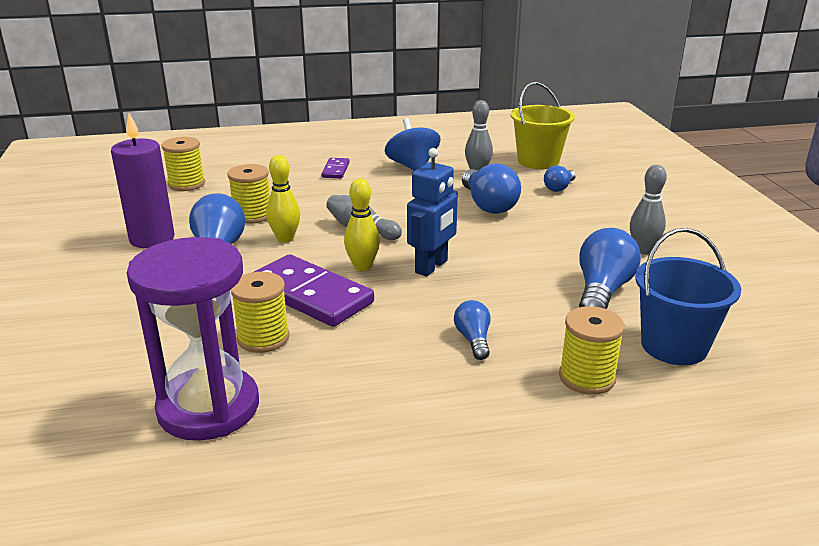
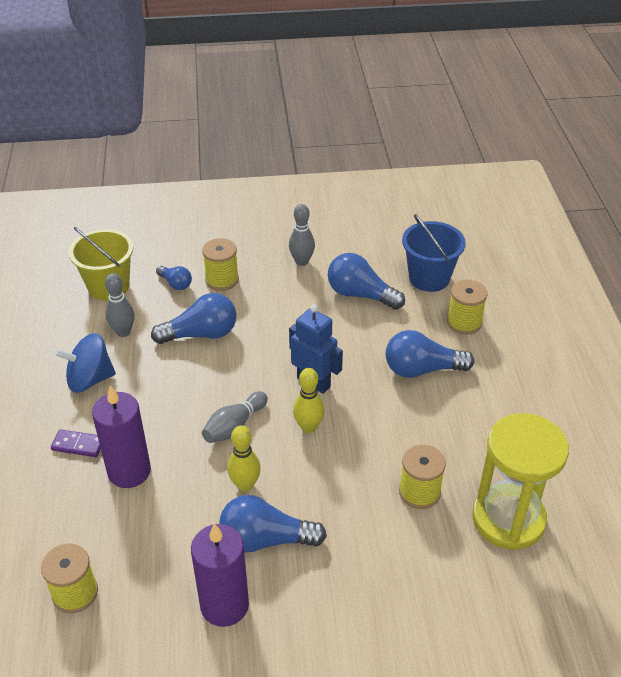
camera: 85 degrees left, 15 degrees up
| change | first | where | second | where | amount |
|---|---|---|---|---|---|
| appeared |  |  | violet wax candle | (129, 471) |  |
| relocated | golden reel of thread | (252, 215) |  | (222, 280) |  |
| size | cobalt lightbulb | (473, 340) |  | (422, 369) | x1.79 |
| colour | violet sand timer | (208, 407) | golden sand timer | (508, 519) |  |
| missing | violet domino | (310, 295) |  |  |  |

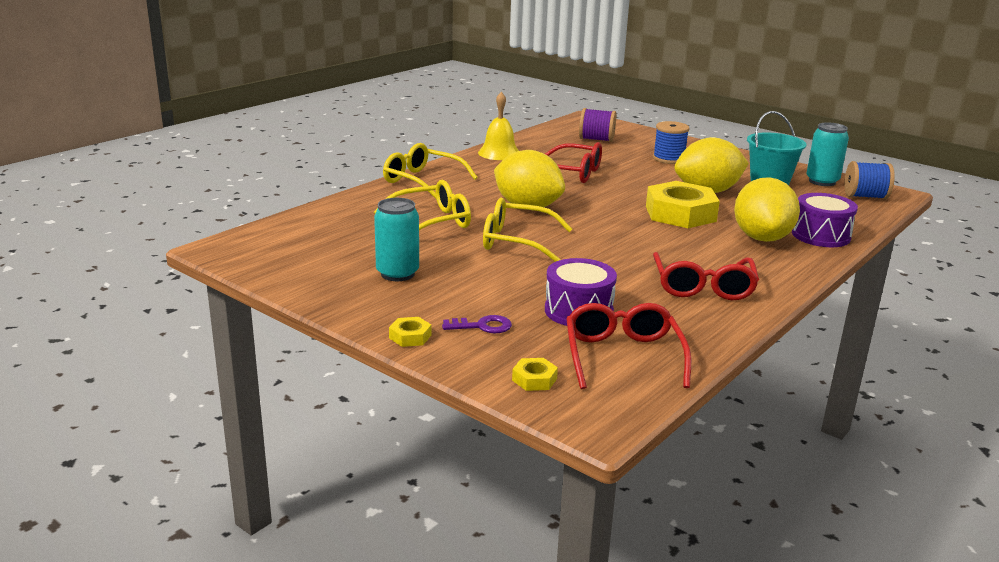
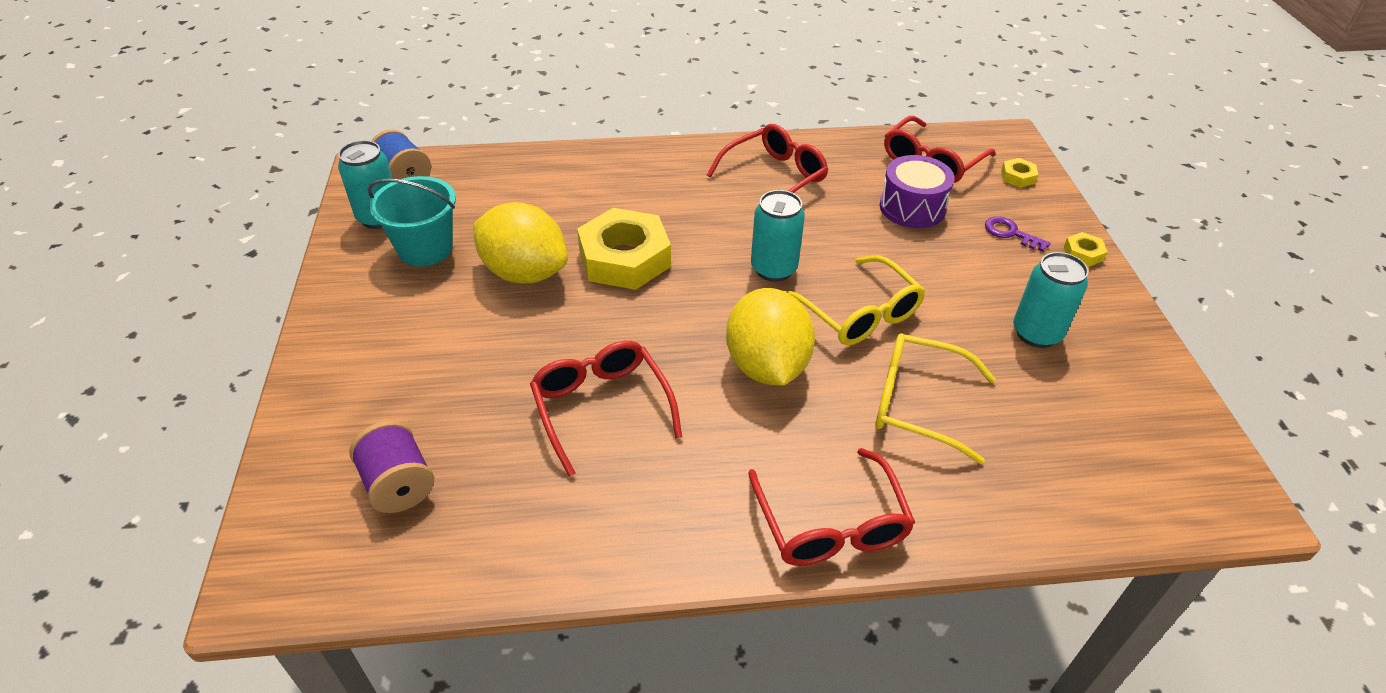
camera: 135 degrees left, 20 degrees up
| change | first | where | second | where | amount |
|---|---|---|---|---|---|
| colour | golden eyeglasses | (422, 181) | crimson eyeglasses | (831, 524) |  |
| appeared |  |  | turquoise can | (773, 269) |  |
| missing | golden bell | (499, 153) |  |  |  |
| missing | cobalt reel of thread | (669, 159) |  |  |  |
| missing | golden citrus fruit | (761, 238) |  |  |  |
| missing | violet snare drum | (821, 235) |  |  |  |

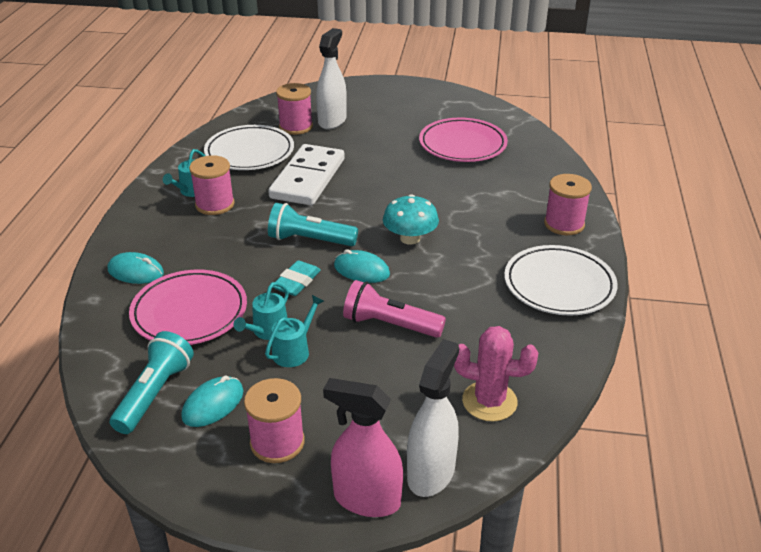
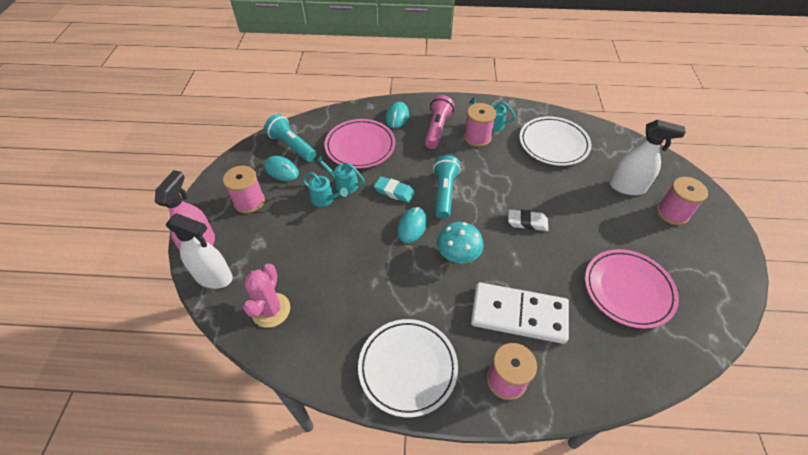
camera: 85 degrees right, 15 degrees up
| change | first | where | second | where | amount |
|---|---|---|---|---|---|
| spun | turquoise torch | (155, 393) |  | (292, 146) | 150 degrees counterclockwise |
| relocated | rosy torch | (389, 325) |  | (437, 129) |  |
| relocated | snow-white domino | (308, 178) |  | (518, 315) |  |
| appeared |  |  | snow-white gum eraser | (527, 222) |  |
| relocated | rosy reel of thread | (296, 127) |  | (672, 213) |  |

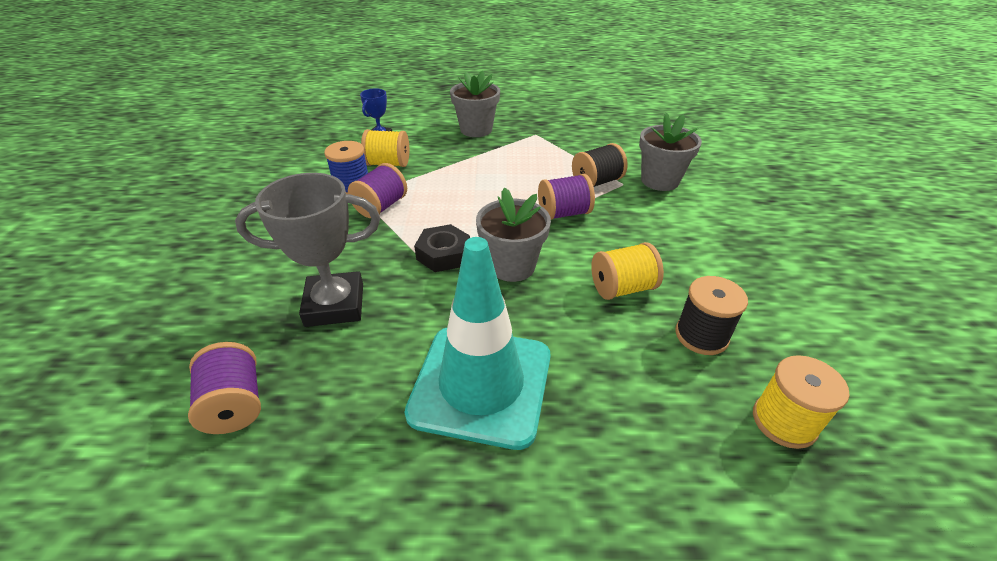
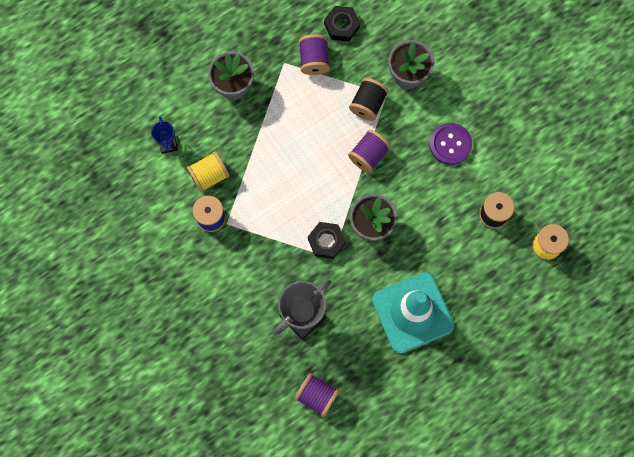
camera: 35 degrees left, 35 degrees up
| change | first | where | second | where | amount |
|---|---|---|---|---|---|
| relocated | violet reel of thread | (381, 207) |  | (314, 60) |  |
| appeared |  |  | jet-black hexagon nut | (342, 25) |  |
| appeared |  |  | violet sewing button | (450, 144) |  |
| missing | golden reel of thread | (622, 288) |  |  |  |

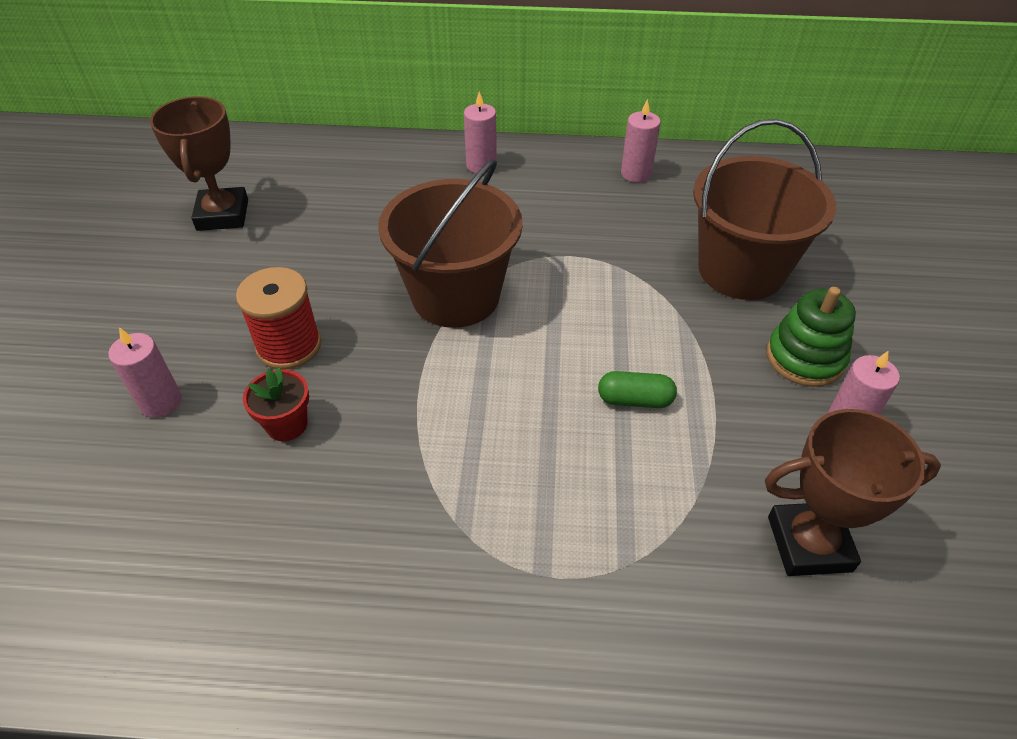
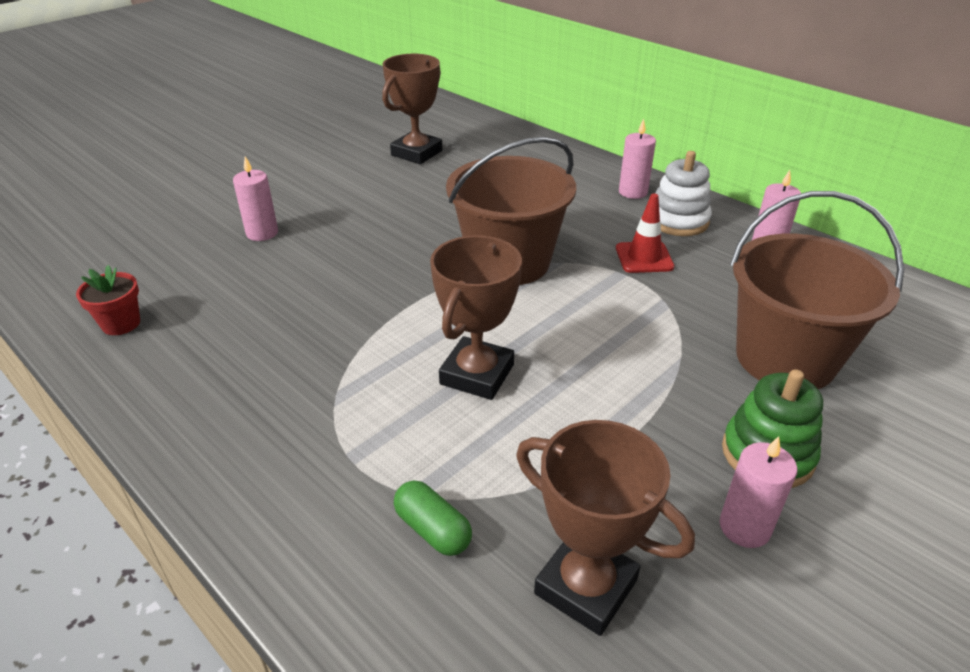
camera: 40 degrees right, 10 degrees down
| change | first | where | second | where | amount |
|---|---|---|---|---|---|
| relocated | crimson flower pot | (287, 424) |  | (121, 324) |  |
| relocated | leaf-green pill shape | (635, 400) |  | (433, 529) |  |
| appeared |  |  | russet award cup | (477, 374) |  |
| appeared |  |  | crimson road cone | (644, 257) |  |
| appeared |  |  | snow-white stacking toy | (678, 221) |  |
| missing | crimson reel of thread | (289, 346) |  |  |  |

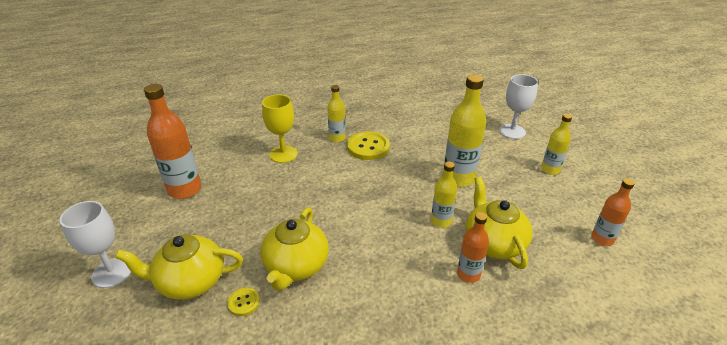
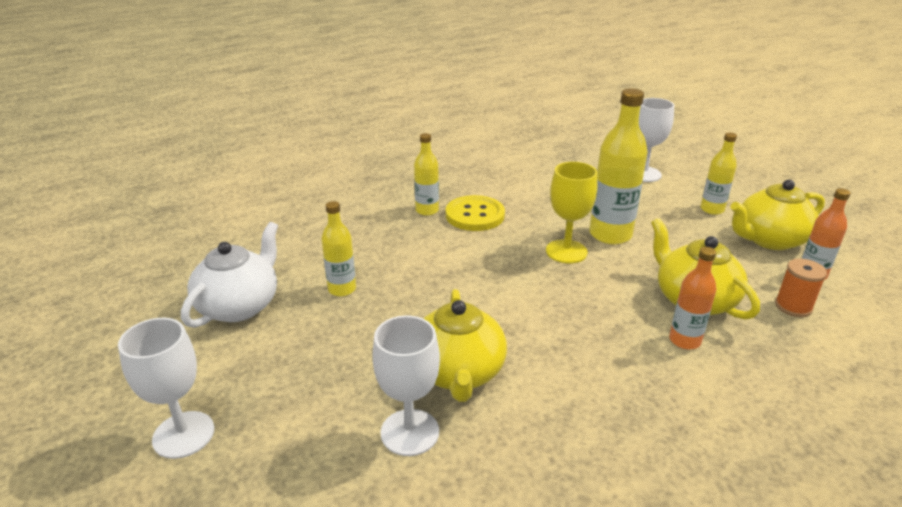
camera: 15 degrees left, 5 degrees down
| change | first | where | second | where | amount |
|---|---|---|---|---|---|
| exchanged | orange flask | (185, 189) | snow-white teapot | (240, 306) |  |
| relocated | golden flask | (441, 221) |  | (342, 289) |  |
| exchanged | golden sewing button | (244, 302) | snow-white goblet | (410, 432) |  |
| relocated | golden goblet | (283, 154) |  | (566, 251) |  |
| relocated | golden teapot | (190, 281) |  | (769, 239) |  |
| appeared |  |  | orange reel of thread | (793, 306) |  |

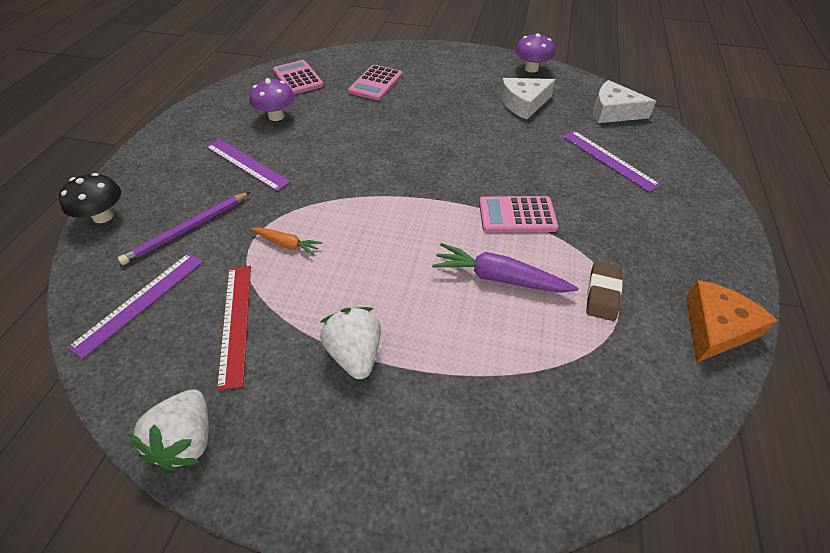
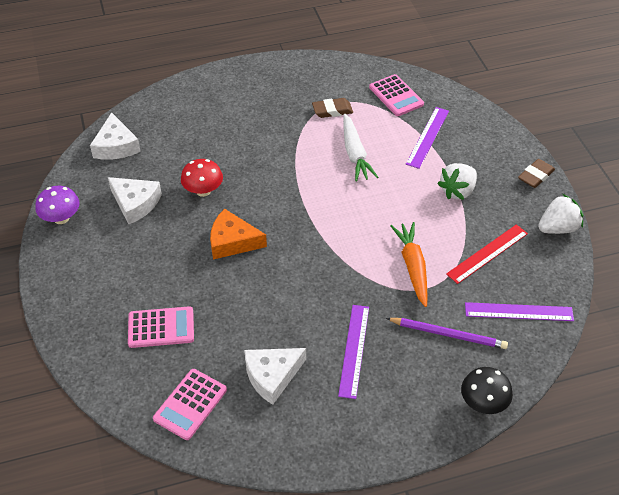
camera: 120 degrees left, 0 degrees up
| change | first | where | second | where | amount |
|---|---|---|---|---|---|
| appeared |  |  | crimson fungus | (203, 191) |  |
| relocated | orange cheese | (715, 328) |  | (232, 242) |  |
| exchanged | violet fungus | (276, 116) | snow-white cheese | (272, 376) |  |
| colour | violet toy carrot | (499, 278) | snow-white toy carrot | (355, 154) |  |
| relocated | rosy calculator | (517, 215) |  | (396, 96) |  |
| size | orange toy carrot | (287, 244) |  | (412, 267) | x1.73 |
| relocated | violet straightedge | (608, 160) |  | (427, 137) |  |
| appeared |  |  | russet gum eraser | (535, 176) |  |

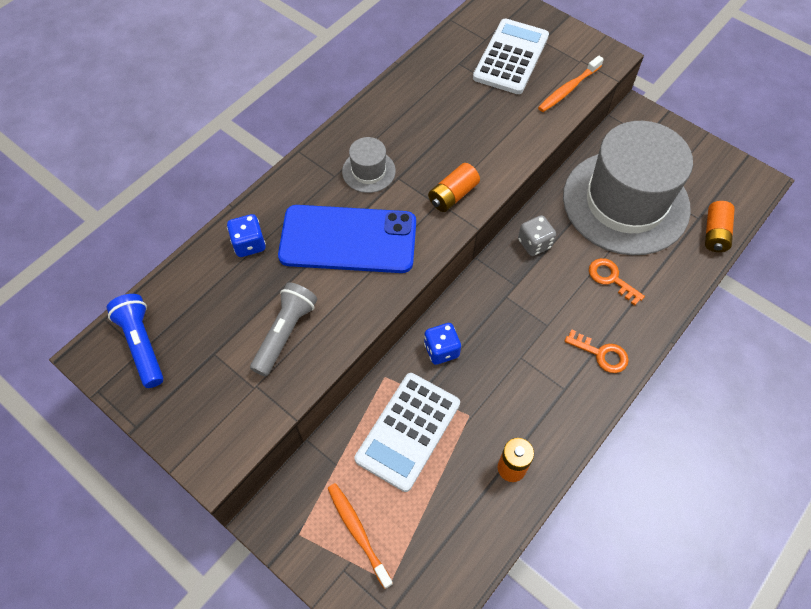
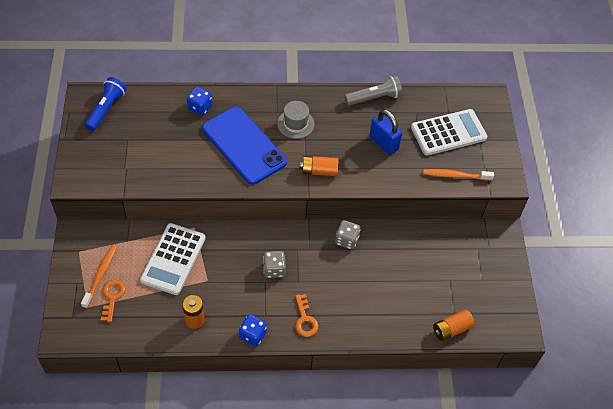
camera: 45 degrees right, 5 degrees down
| change | first | where | second | where | amount |
|---|---|---|---|---|---|
| relocated | orange latchkey | (611, 279) |  | (112, 297) |  |
| spun | snow-white calculator | (408, 431) |  | (173, 259) | 60 degrees counterclockwise |
| relocated | cobalt game die | (441, 350) |  | (253, 335) |  |
| appeared |  |  | ash-grey game die | (274, 269) |  |
| relocated | ash-grey torch | (285, 333) |  | (374, 98) |  |
| appeared |  |  | cobalt lock | (383, 143) |  |
| missing | ash-grey tall hat | (625, 202) |  |  |  |

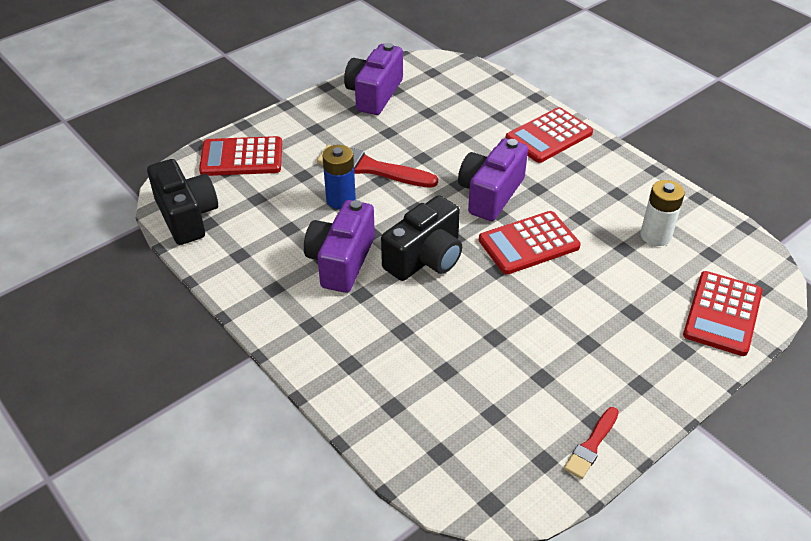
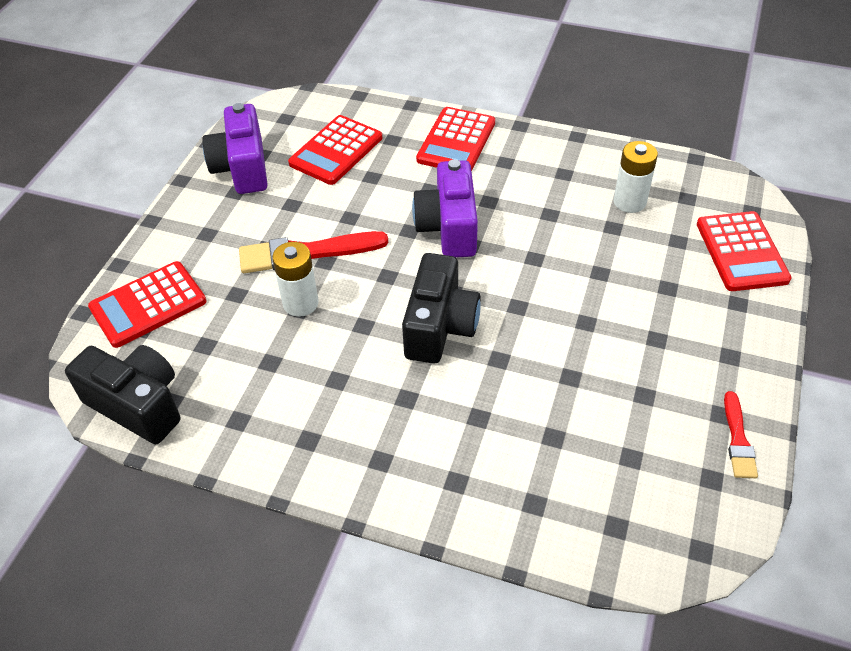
camera: 30 degrees left, 5 degrees up
| change | first | where | second | where | amount |
|---|---|---|---|---|---|
| colour | cobalt power cell | (340, 199) | snow-white power cell | (300, 303) |  |
| relocated | crimson calculator | (529, 243) |  | (336, 151) |  |
| missing | violet camera | (341, 261) |  |  |  |

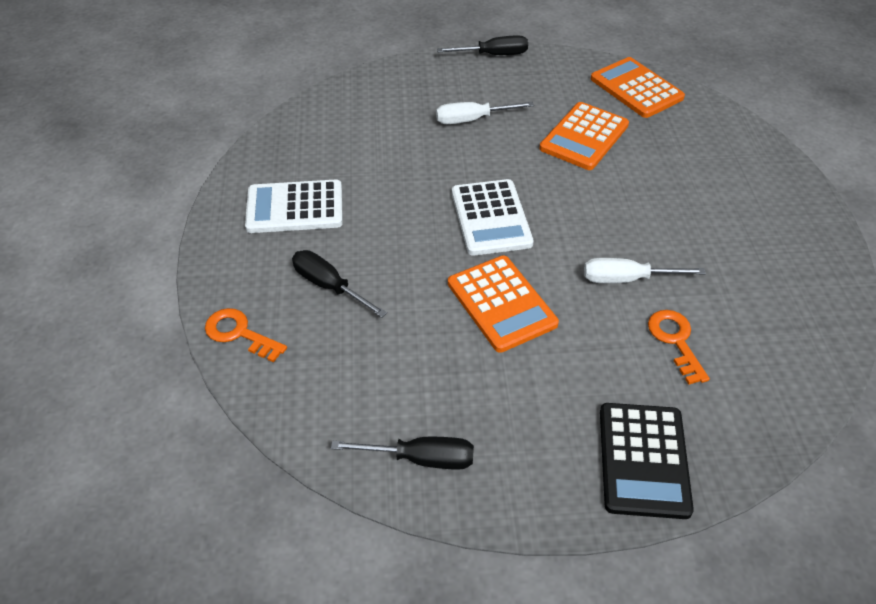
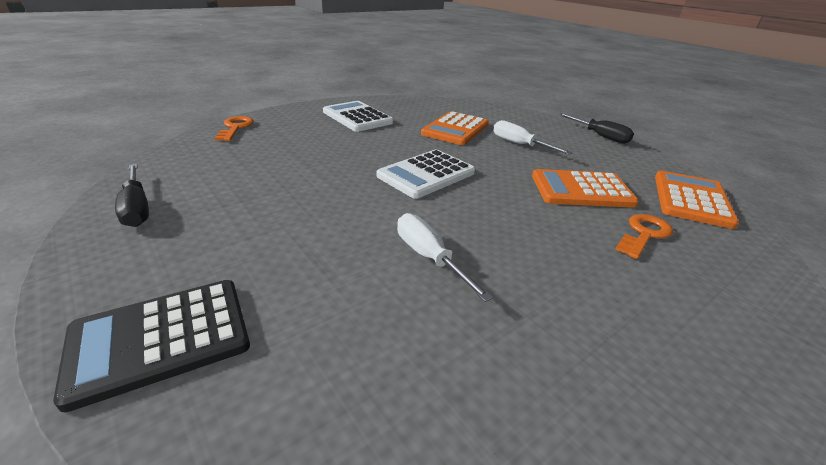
camera: 55 degrees right, 15 degrees down
| change | first | where | second | where | amount |
|---|---|---|---|---|---|
| relocated | orange calculator | (501, 304) |  | (455, 129) |  |
| relocated | orange latchkey | (675, 341) |  | (644, 234) |  |
| missing | jet-black flat screwdriver | (329, 286) |  |  |  |

